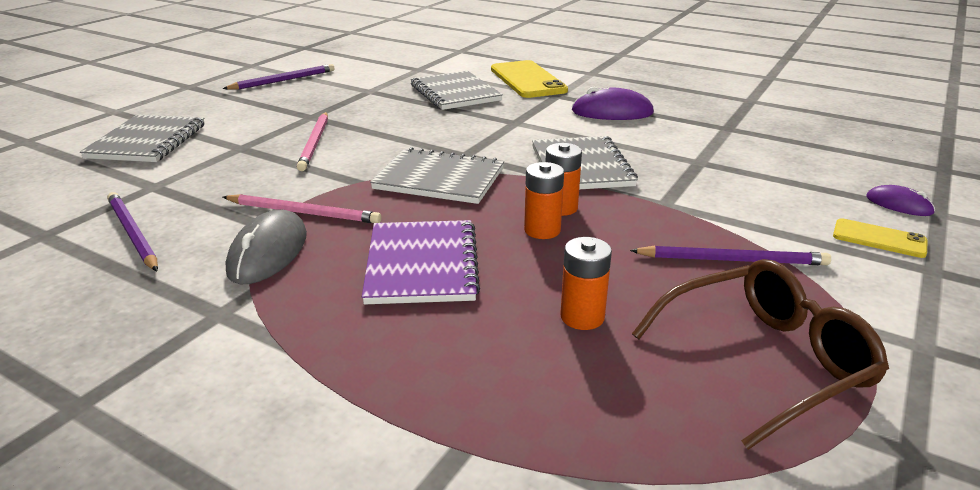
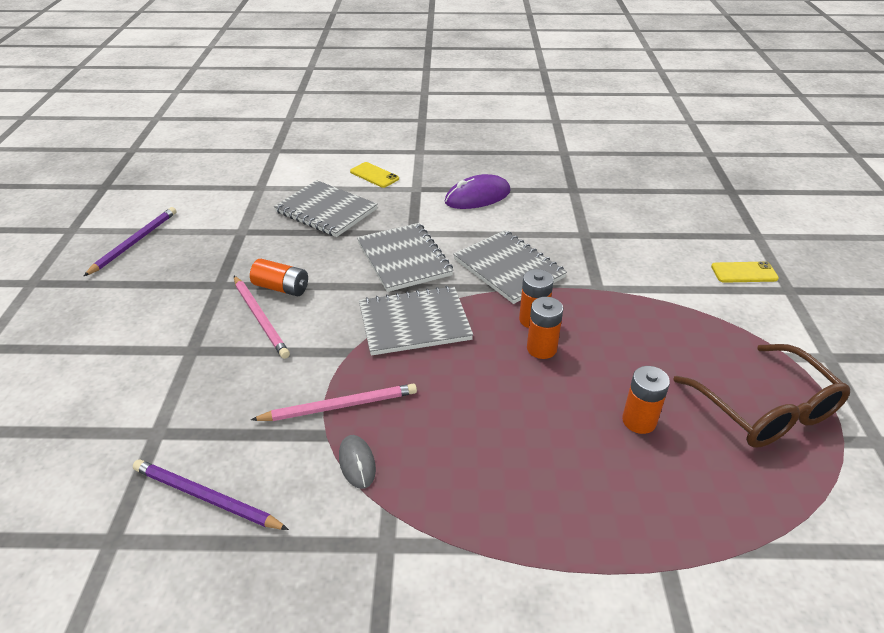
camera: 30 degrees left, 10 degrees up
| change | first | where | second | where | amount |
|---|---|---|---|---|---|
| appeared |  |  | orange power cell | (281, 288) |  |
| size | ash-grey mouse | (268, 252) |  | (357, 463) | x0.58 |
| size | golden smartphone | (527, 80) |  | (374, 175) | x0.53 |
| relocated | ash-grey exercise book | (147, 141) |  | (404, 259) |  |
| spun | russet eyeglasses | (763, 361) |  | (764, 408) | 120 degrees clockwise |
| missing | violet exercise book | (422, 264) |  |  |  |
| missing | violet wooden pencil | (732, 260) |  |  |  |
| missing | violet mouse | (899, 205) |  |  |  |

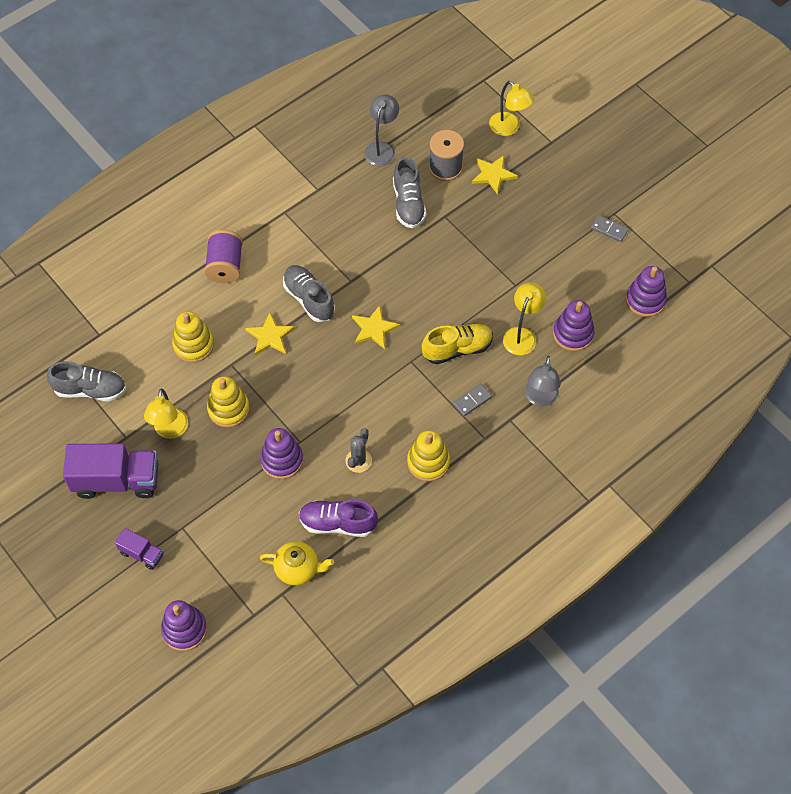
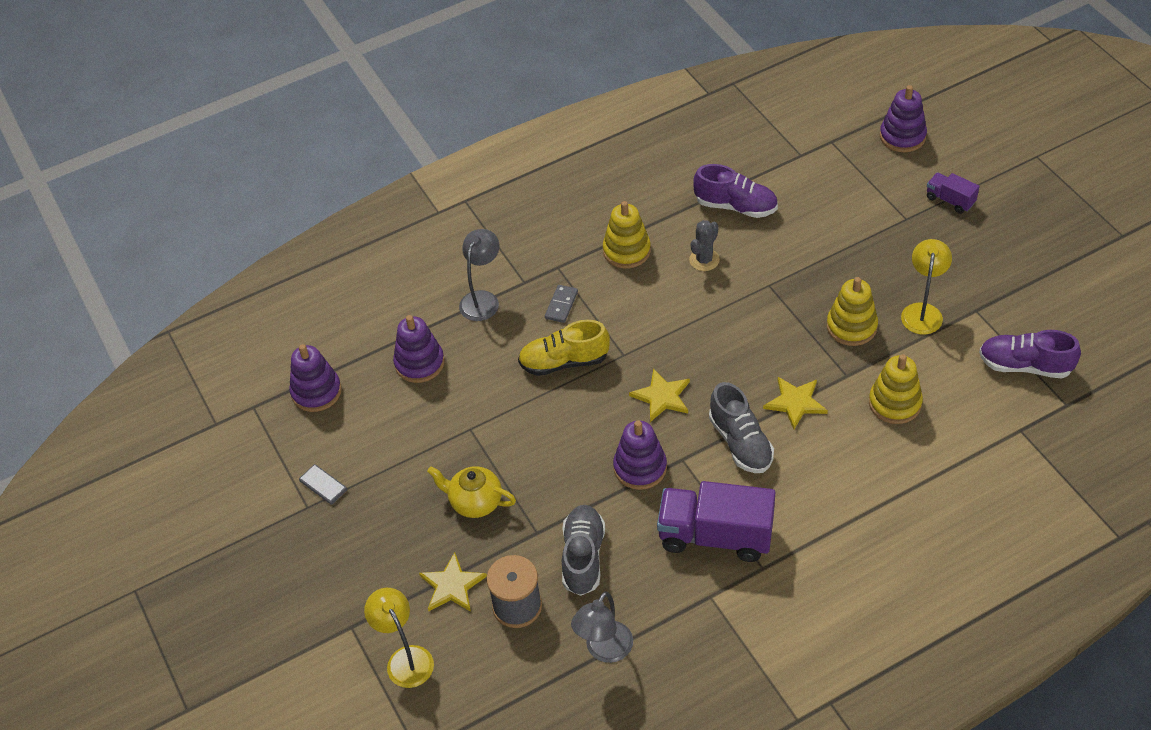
camera: 165 degrees left, 10 degrees down
| change | first | where | second | where | amount |
|---|---|---|---|---|---|
| relocated | golden teapot | (298, 569) |  | (475, 502) |  |
| spun | ash-grey domino | (472, 401) |  | (561, 305) | 45 degrees counterclockwise |
| relocated | violet stacking toy | (282, 460) |  | (640, 468) |  |
| relocated | violet toy truck | (117, 480) |  | (715, 536) |  |
| colour | ash-grey sneaker | (90, 390) | violet sneaker | (1025, 366) |  |
| missing | violet reel of thread | (225, 266) |  |  |  |
| missing | golden desk lamp | (522, 335) |  |  |  |

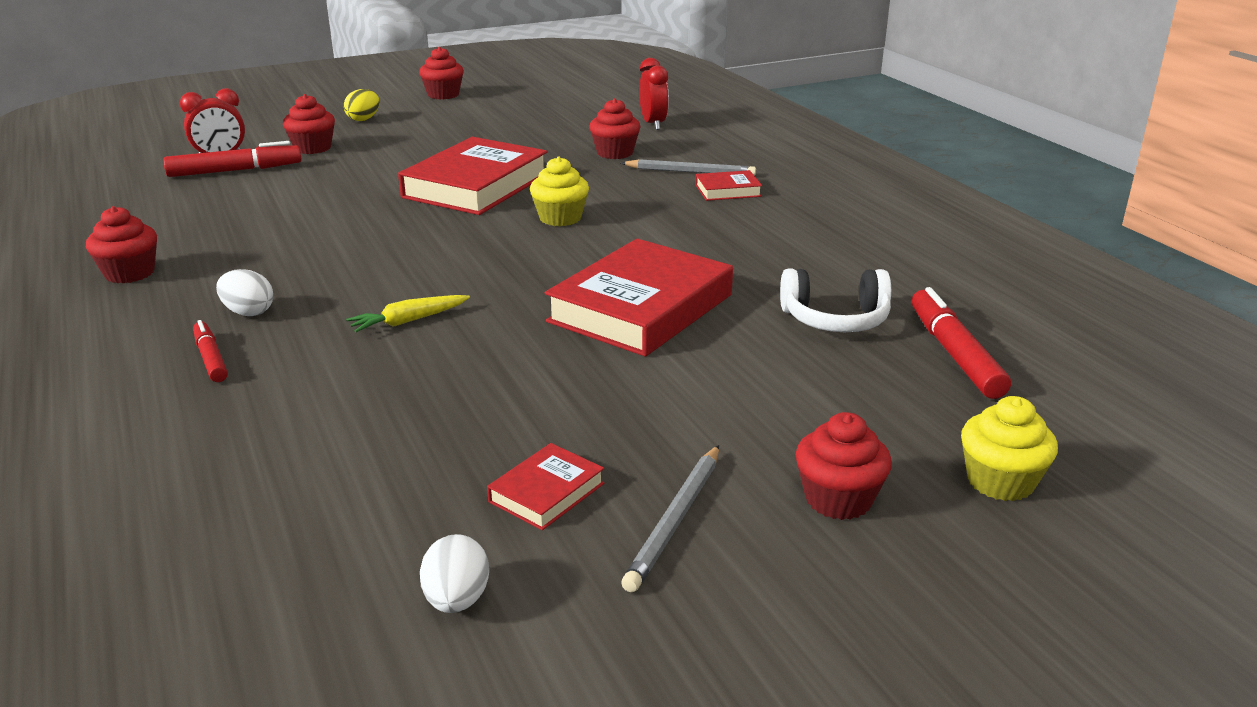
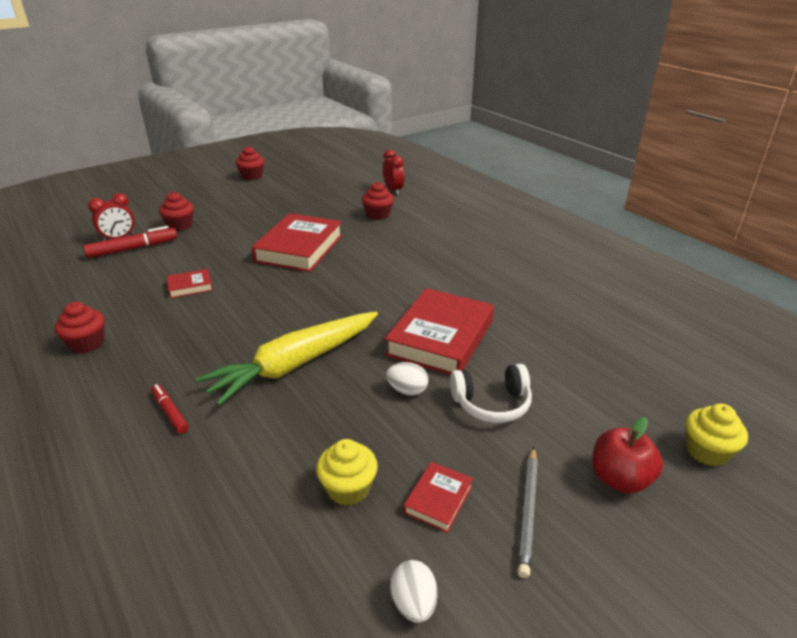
camera: 10 degrees left, 5 degrees up
| change | first | where | second | where | amount |
|---|---|---|---|---|---|
| relocated | crimson book | (728, 191) |  | (190, 286) |  |
| size | golden toy carrot | (408, 321) |  | (295, 364) | x2.39 |
| relocated | golden fairy cake | (560, 218) |  | (348, 488) |  |
| relocated | snow-white toy egg | (248, 312) |  | (407, 390) |  |
| relocated | snow-white headset | (835, 319) |  | (491, 403) |  |
| exchanged | crimson fairy cake | (838, 499) | crimson apple fruit | (619, 479) |  |
| missing | golden toy egg | (363, 119) |  |  |  |
| missing | ash-grey wooden pencil | (690, 172) |  |  |  |
| missing | crimson marker | (954, 354) |  |  |  |

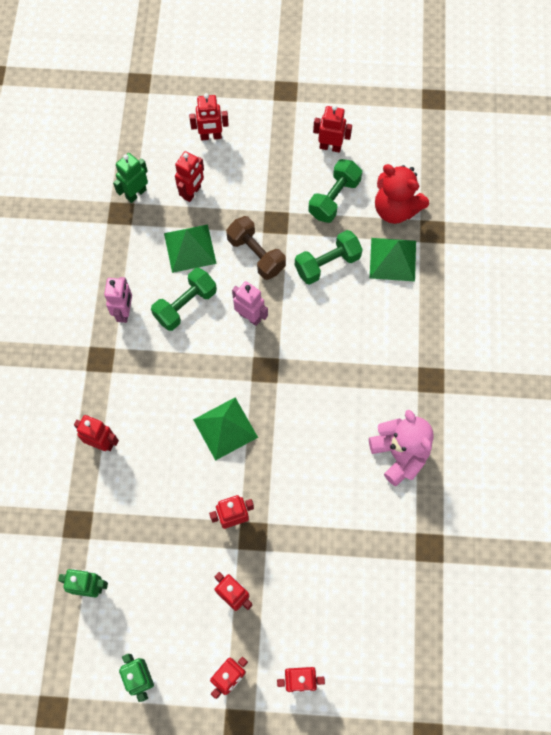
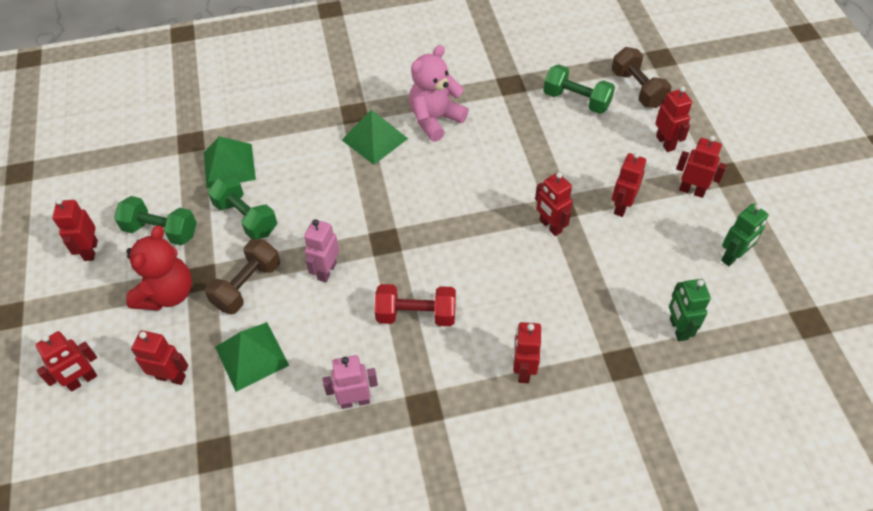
camera: 105 degrees left, 15 degrees down
| change | first | where | second | where | amount |
|---|---|---|---|---|---|
| spun | crimson robot | (211, 136) |  | (82, 380) | 75 degrees clockwise |
| relocated | crimson teddy bear | (395, 209) |  | (167, 293) |  |
| relocated | leaf-green pyramid | (225, 428) |  | (374, 139) |  |
| appeared |  |  | crimson hand weight | (416, 315) |  |
| relocated | leaf-green hand weight | (185, 305) |  | (576, 100) |  |
| appeared |  |  | russet hand weight | (637, 89) |  |
| missing | leaf-green robot | (136, 193) |  |  |  |

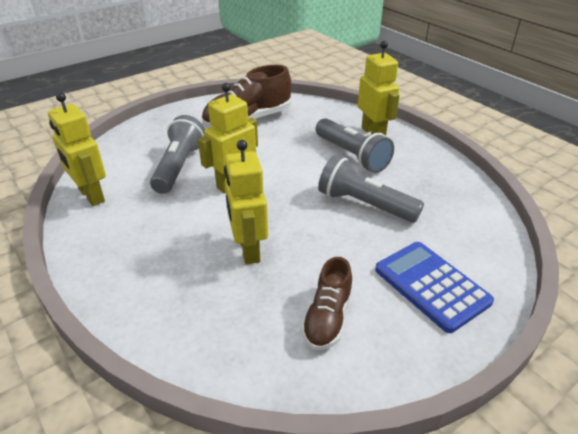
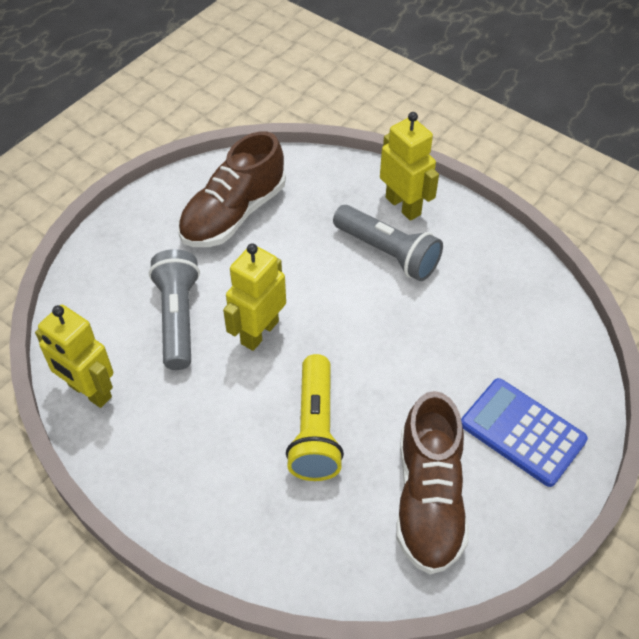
camera: 15 degrees left, 15 degrees up
| change | first | where | second | where | amount |
|---|---|---|---|---|---|
| exchanged | golden robot | (248, 250) | golden torch | (315, 430) |  |
| size | russet sneaker | (327, 318) |  | (429, 499) | x1.68 |
| missing | ash-grey torch | (364, 204) |  |  |  |

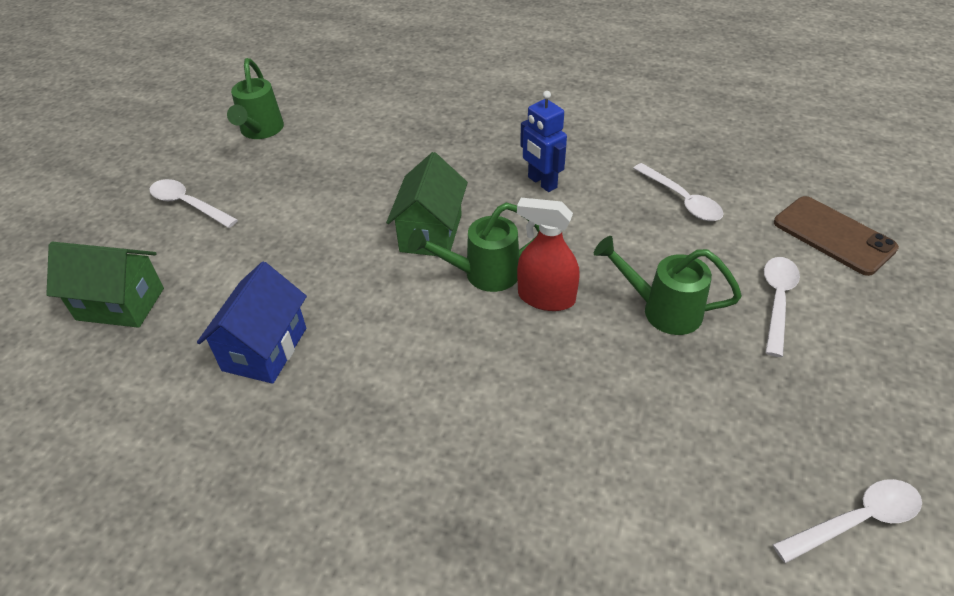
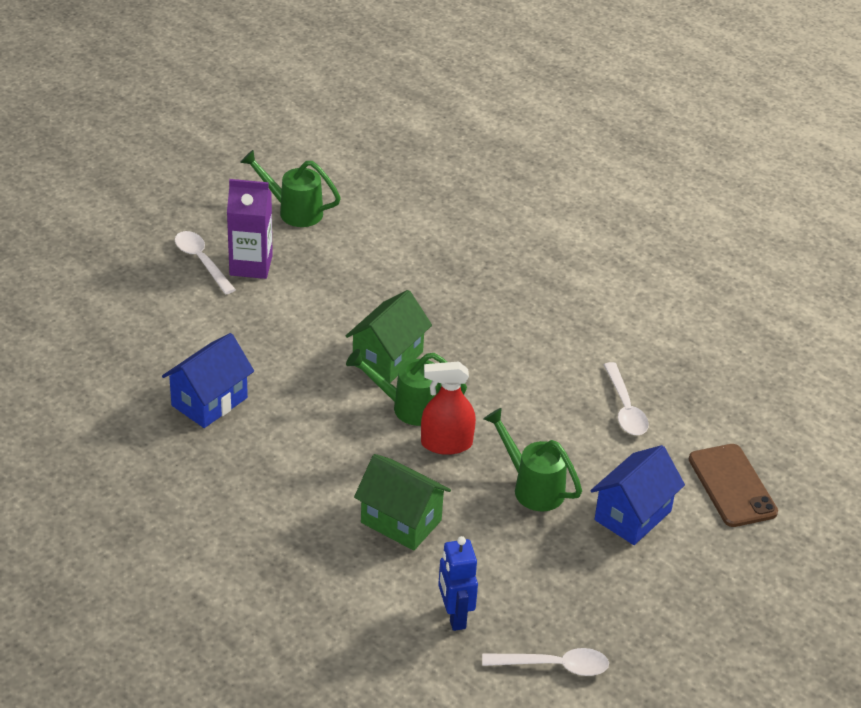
camera: 20 degrees right, 5 degrees down
| change | first | where | second | where | amount |
|---|---|---|---|---|---|
| appeared |  |  | violet milk carton | (251, 265) |  |
| spun | leaf-green watering pot | (260, 131) |  | (293, 211) | 90 degrees clockwise |
| relocated | leaf-green house | (120, 304) |  | (401, 521) |  |
| spun | crimson spray bottle | (546, 298) |  | (446, 444) | 45 degrees counterclockwise |
| relocated | cobalt robot | (542, 182) |  | (454, 616) |  |
| exchanged | snow-white teaspoon | (777, 301) | cobalt house | (632, 515) |  |

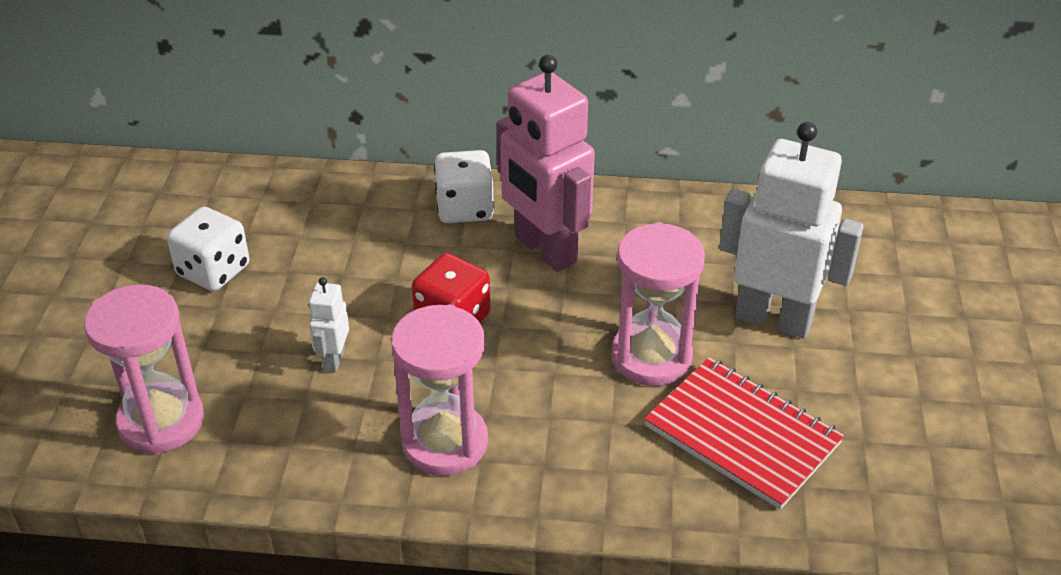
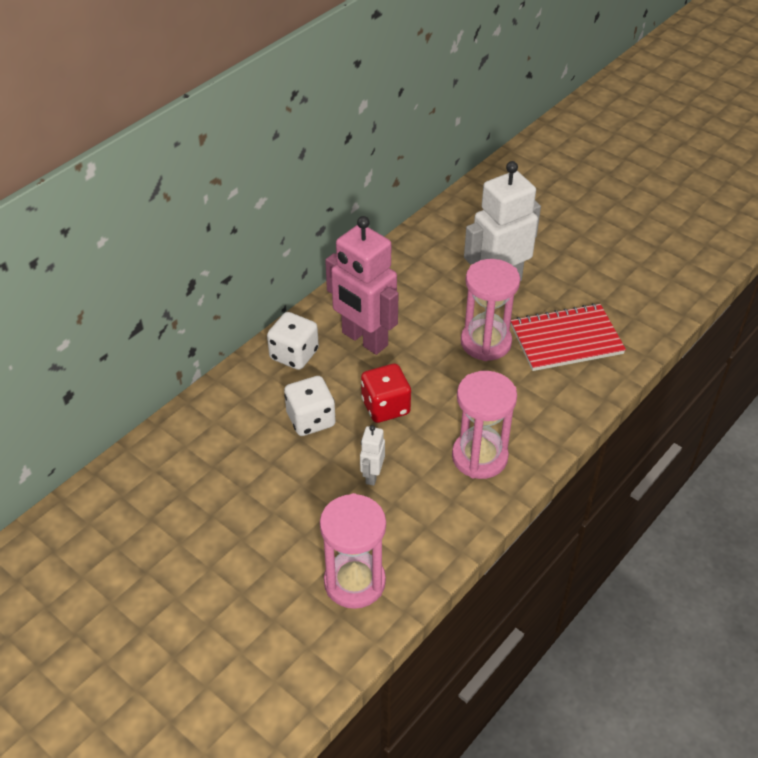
camera: 55 degrees left, 5 degrees up
| change | first | where | second | where | amount |
|---|---|---|---|---|---|
| relocated | snow-white game die | (213, 271) |  | (311, 419) |  |
| spun | rosy robot | (545, 250) |  | (364, 339) | 45 degrees clockwise |
| spun | snow-white robot | (333, 360) |  | (372, 475) | 60 degrees clockwise |

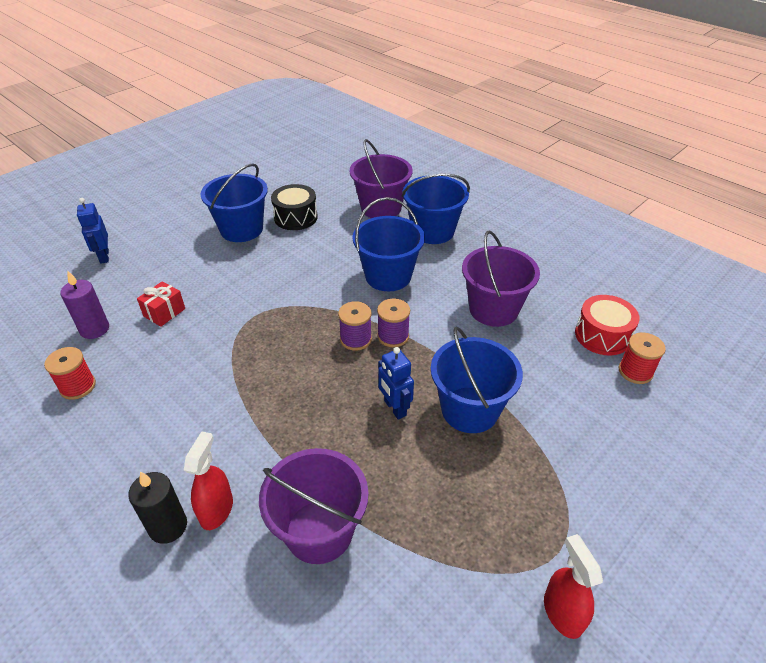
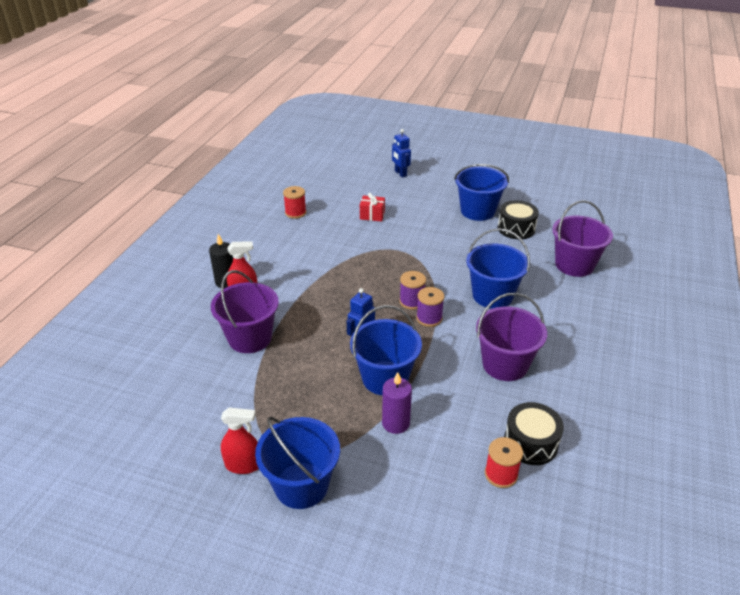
camera: 65 degrees right, 5 degrees down
| change | first | where | second | where | amount |
|---|---|---|---|---|---|
| spun | crimson spray bottle | (562, 613) |  | (243, 465) | 45 degrees clockwise |
| relocated | cobalt pail | (432, 231) |  | (301, 485) |  |
| relocated | violet wax candle | (94, 329) |  | (395, 423) |  |
| spun | cobalt robot | (104, 256) |  | (400, 173) | 75 degrees counterclockwise |
| colour | crimson snare drum | (602, 335) | jet-black snare drum | (530, 443) |  |

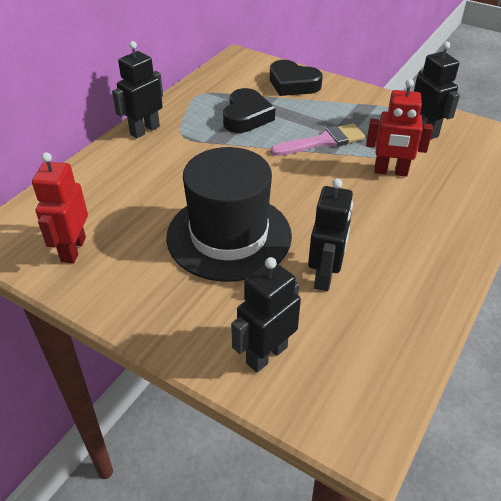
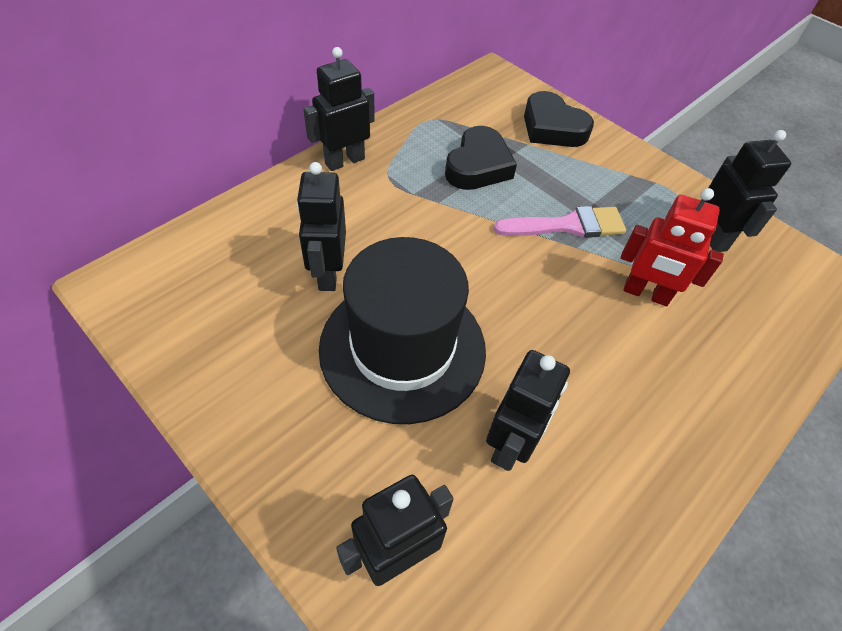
camera: 10 degrees right, 10 degrees up
| change | first | where | second | where | amount |
|---|---|---|---|---|---|
| appeared |  |  | jet-black robot | (328, 273) |  |
| missing | crimson robot | (73, 249) |  |  |  |

